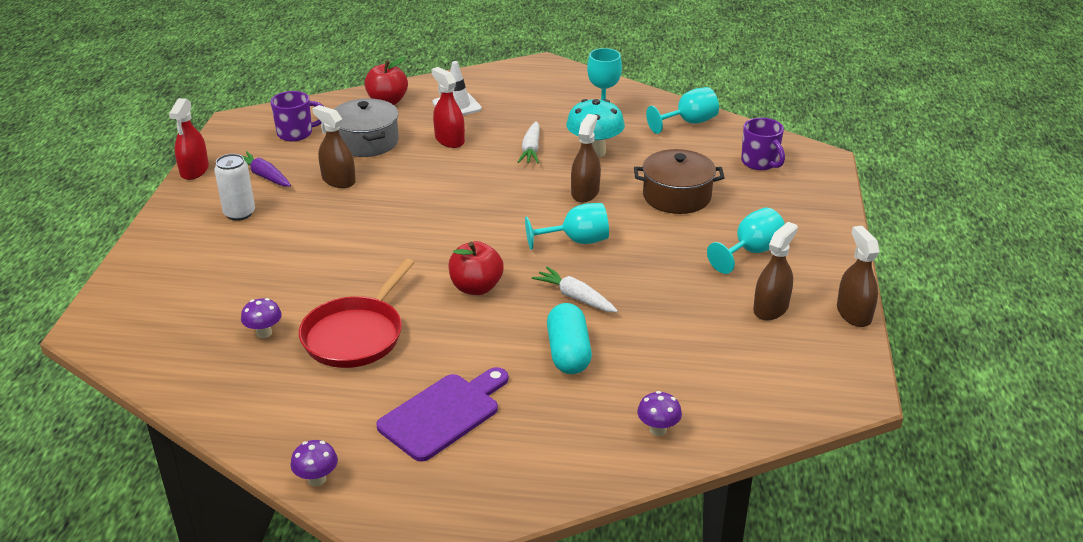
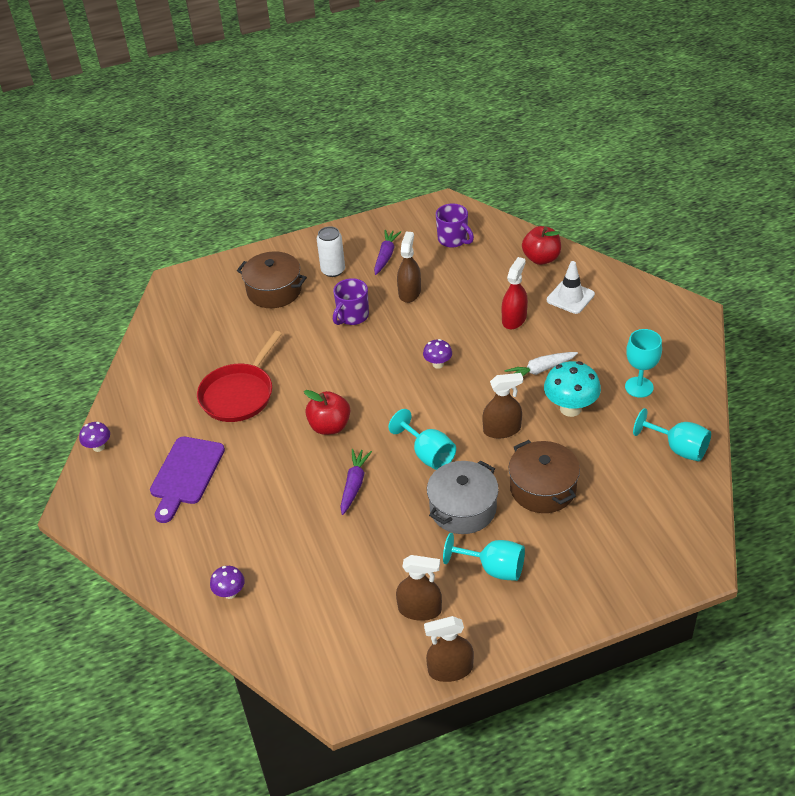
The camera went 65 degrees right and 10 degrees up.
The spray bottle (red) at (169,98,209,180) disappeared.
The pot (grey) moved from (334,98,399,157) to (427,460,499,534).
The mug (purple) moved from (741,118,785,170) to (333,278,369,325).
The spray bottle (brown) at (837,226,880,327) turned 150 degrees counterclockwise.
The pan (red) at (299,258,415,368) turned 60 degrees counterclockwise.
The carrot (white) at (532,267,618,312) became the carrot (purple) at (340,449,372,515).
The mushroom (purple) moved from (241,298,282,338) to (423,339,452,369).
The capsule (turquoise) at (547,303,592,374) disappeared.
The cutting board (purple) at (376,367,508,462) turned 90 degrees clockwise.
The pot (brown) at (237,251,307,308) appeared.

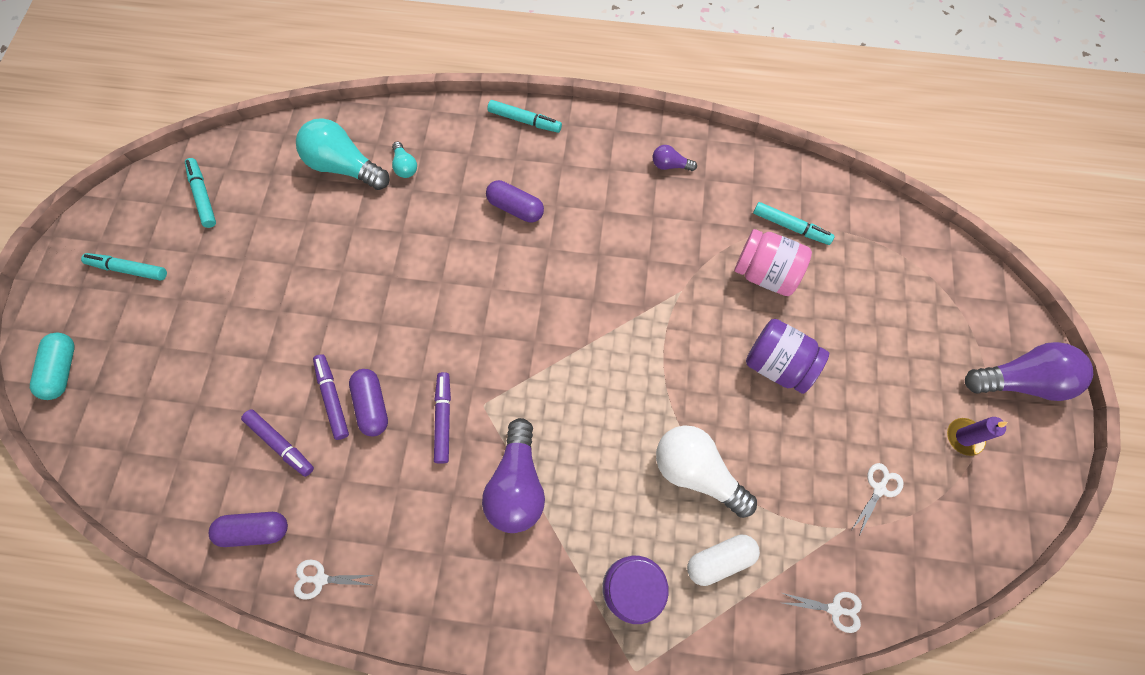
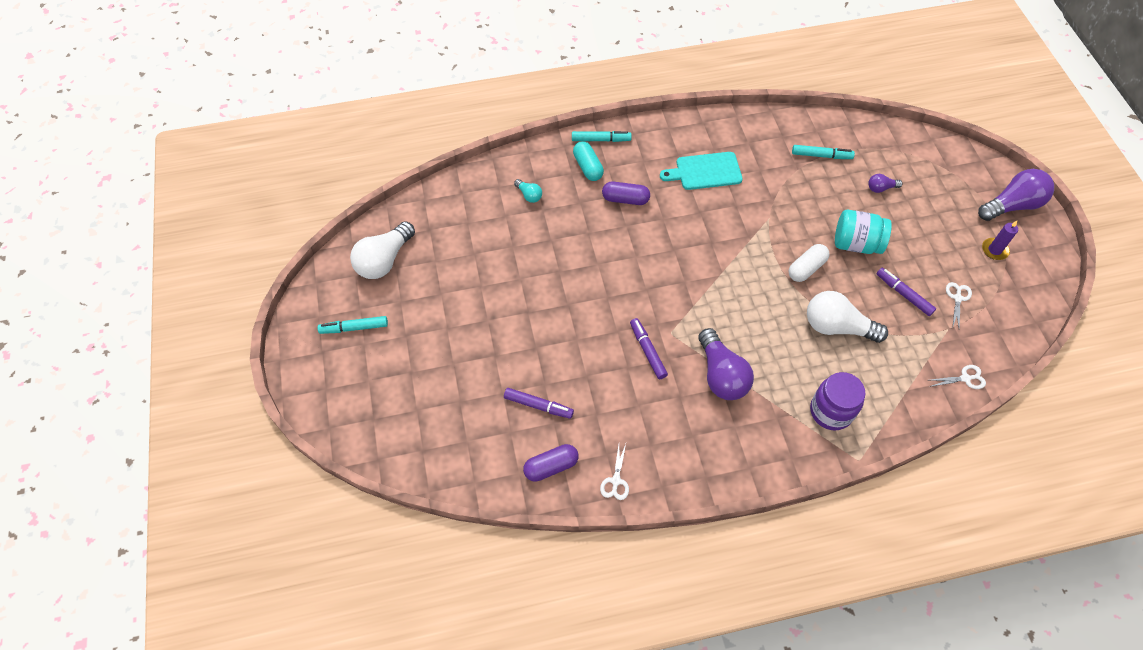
The camera went 20 degrees left and 10 degrees down.
The light bulb (turquoise) at (296,118,390,190) disappeared.
The light bulb (purple) moved from (653,145,697,171) to (868,174,903,193).
The marker (turquoise) at (185,158,216,228) was replaced by the light bulb (white) at (350,221,415,279).
The jar (pink) at (734,229,812,296) disappeared.
The jar (purple) at (746,319,829,394) became the jar (turquoise) at (835,210,892,254).
The capsule (turquoise) moved from (30,333,74,400) to (573,141,604,181).
The marker (purple) moved from (313,354,349,440) to (877,268,936,316).
The capsule (purple) at (349,369,388,437) disappeared.
The capsule (white) moved from (687,535,760,586) to (789,244,830,282).
The scissors (white) at (294,560,373,600) turned 60 degrees counterclockwise.
The cutting board (turquoise) at (660,152,743,190) appeared.

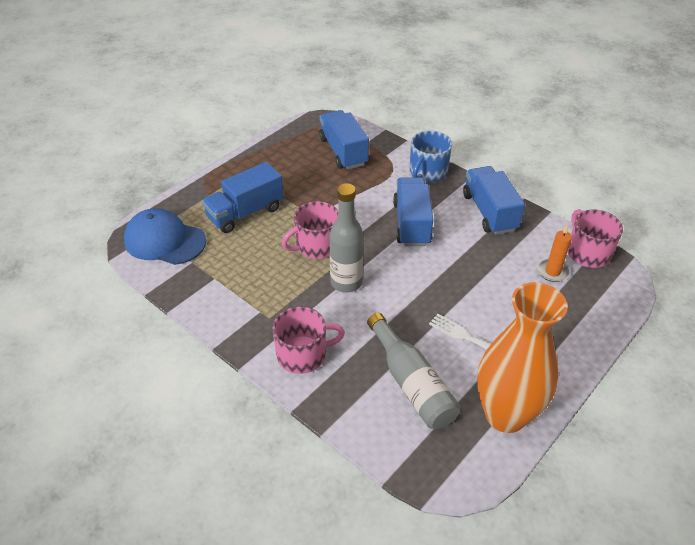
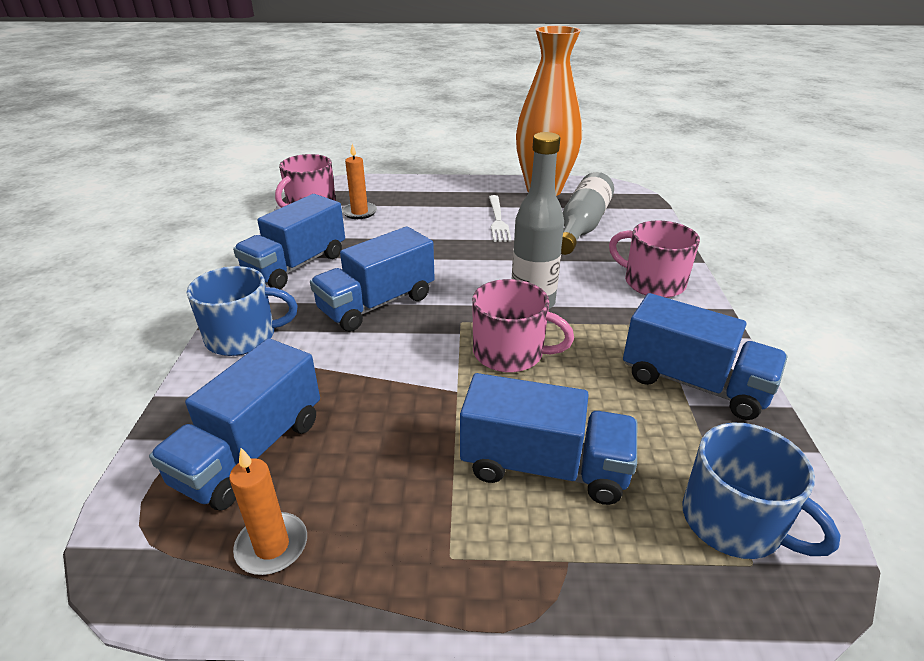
The camera went 130 degrees left and 10 degrees down.
The cap (blue) at (124,208,206,265) was replaced by the mug (blue) at (682,423,841,559).
The truck (blue) at (623,293,788,420) appeared.
The candle (orange) at (229,448,307,575) appeared.

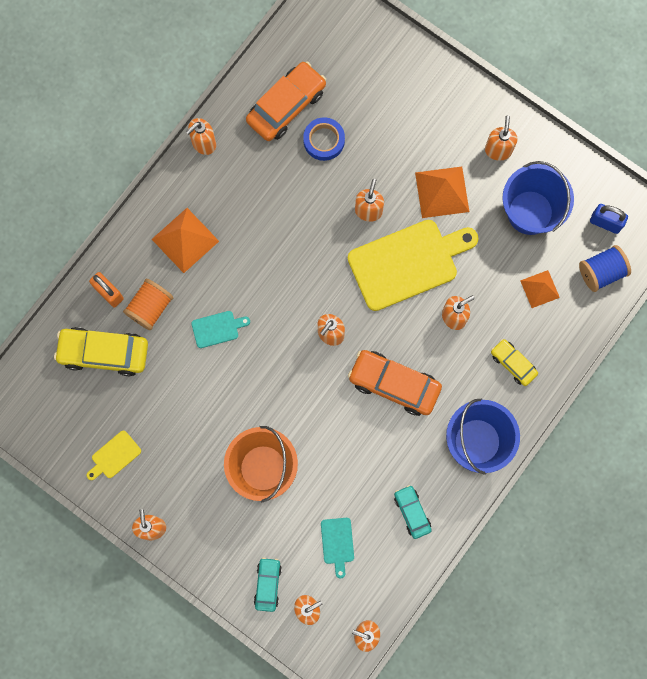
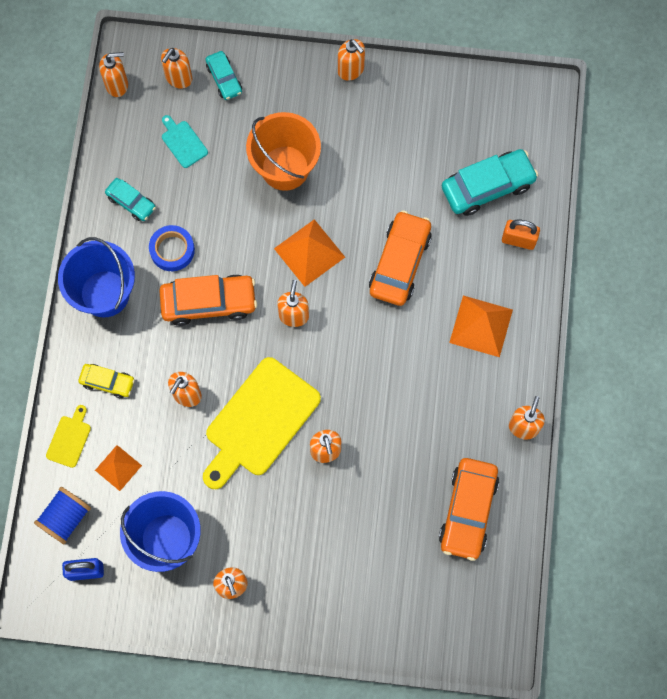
The camera went 150 degrees right and 5 degrees down.
The tape (blue) moved from (303,117,345,161) to (149,225,195,271).
The pyramid (orange) moved from (415,167,469,218) to (274,219,345,287).
The spool (orange) at (123,279,174,330) disappeared.
The cutting board (turquoise) at (191,311,250,348) was replaced by the car (orange) at (369,210,432,306).
The car (yellow) at (54,327,148,376) became the car (turquoise) at (442,149,538,216).
The cutting board (yellow) moved from (87,431,141,480) to (46,405,91,468).

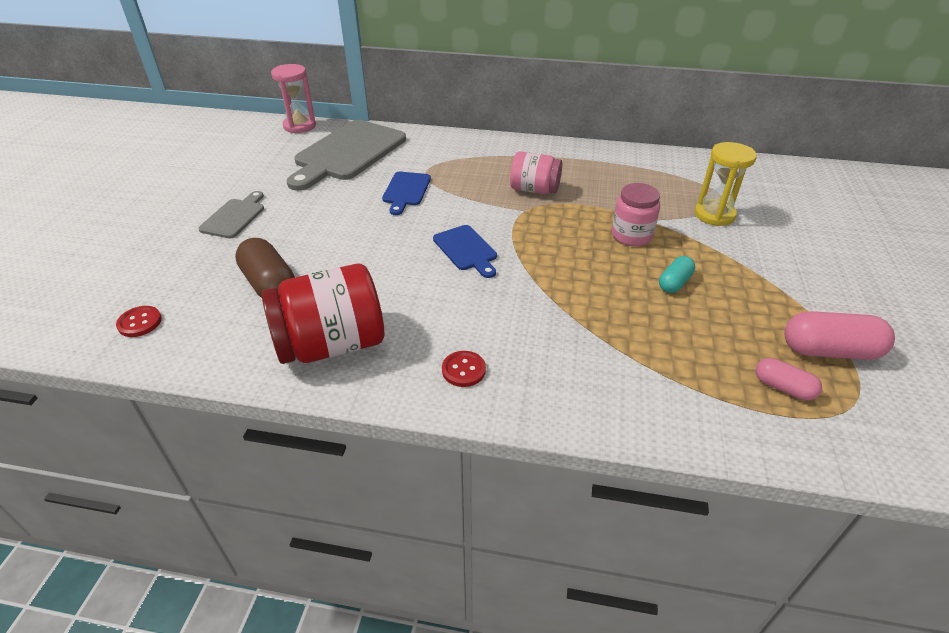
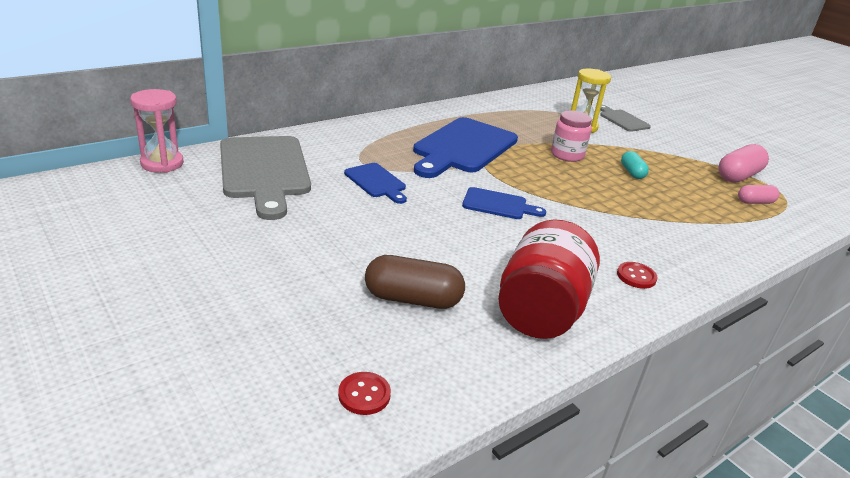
The camera went 50 degrees left and 10 degrees down.
The jar (pink) at (510,151,562,194) was replaced by the cutting board (blue) at (413,117,518,178).
The cutting board (grey) moved from (198,191,264,238) to (600,105,651,132).

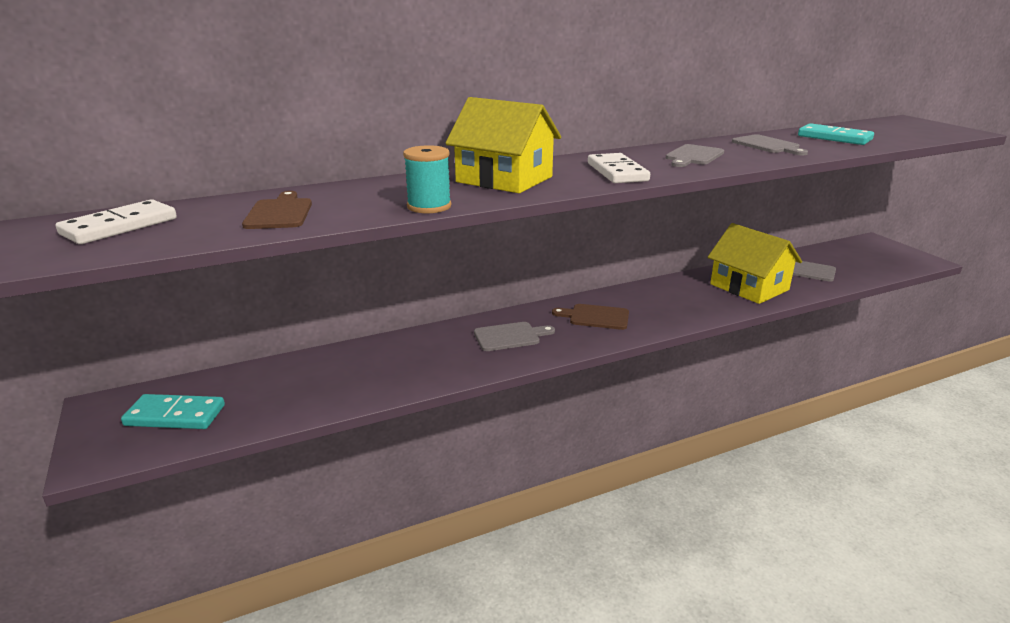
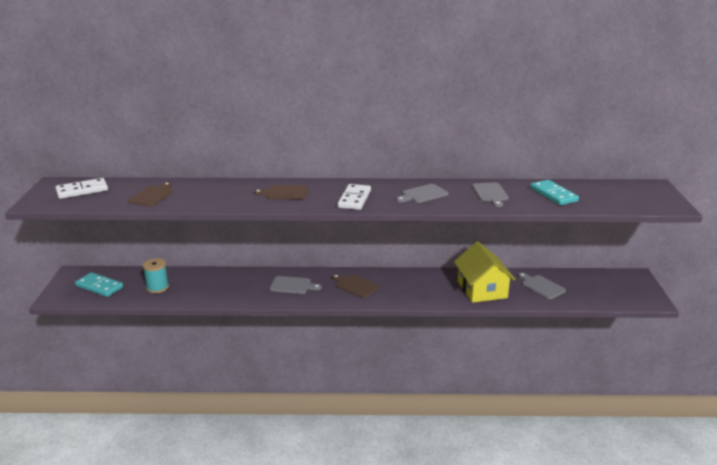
The camera went 25 degrees right and 0 degrees up.
The house (yellow) at (446,97,561,193) was replaced by the cutting board (brown) at (254,185,308,199).
The spool (turquoise) moved from (403,145,451,213) to (143,258,169,293).

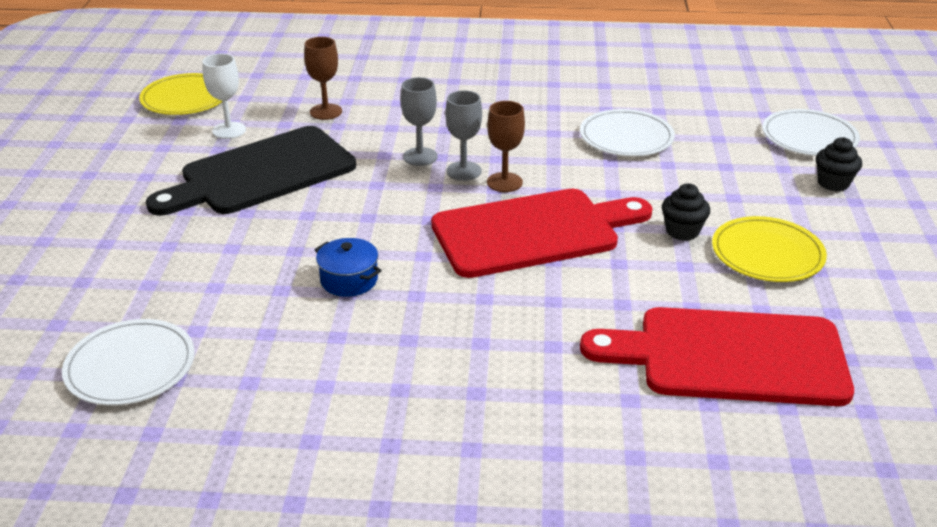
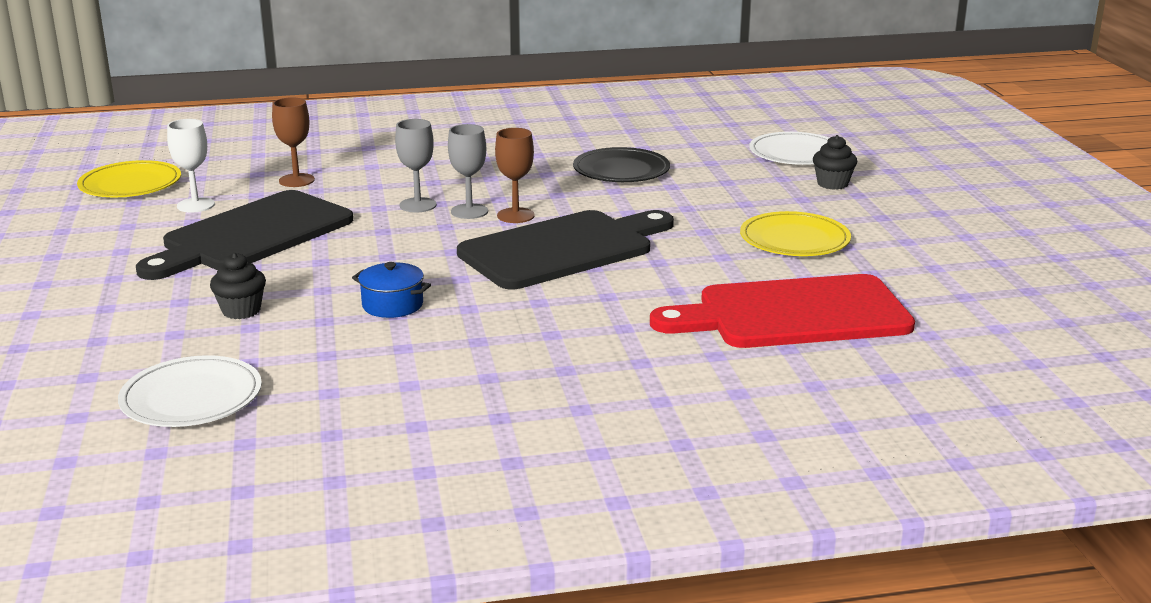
The camera went 15 degrees left and 10 degrees down.
The plate (white) at (580,109,675,156) became the plate (black) at (573,147,670,182).
The cupcake (black) moved from (662,183,710,241) to (210,253,266,319).
The cutting board (red) at (431,189,652,278) became the cutting board (black) at (457,210,674,289).

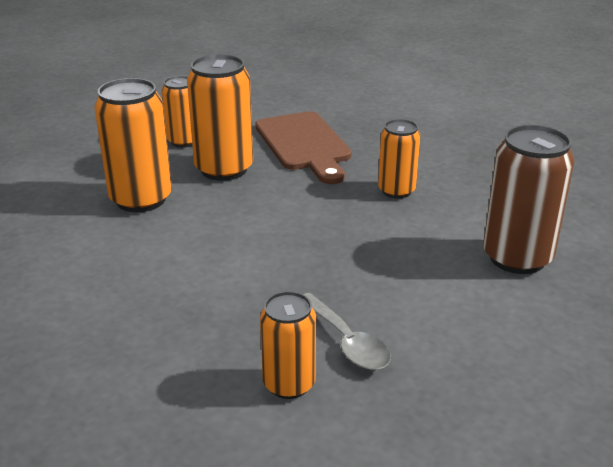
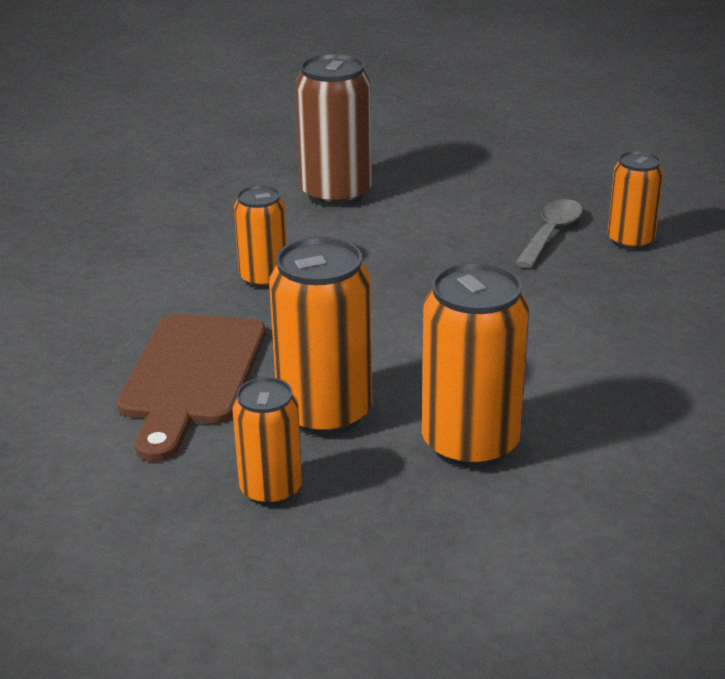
The camera went 120 degrees left and 0 degrees up.
The cutting board (brown) at (255,111,352,184) turned 150 degrees clockwise.

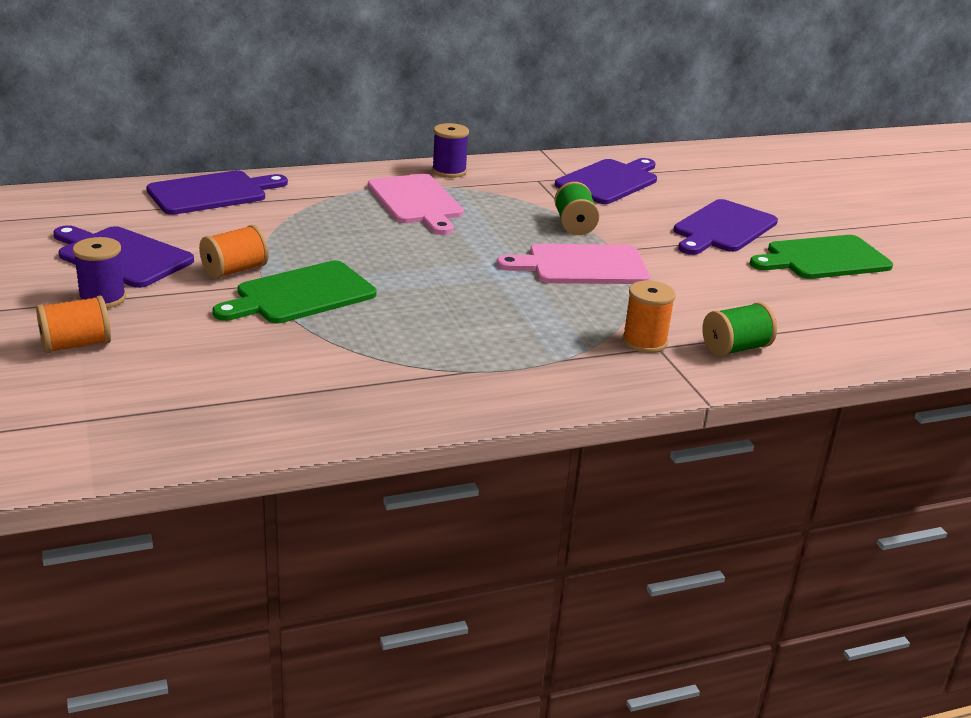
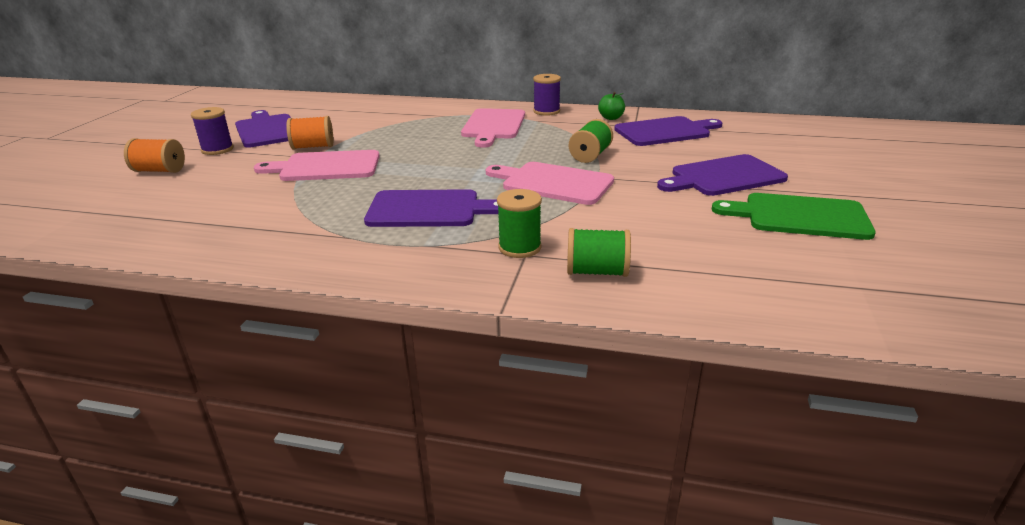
The camera went 35 degrees right and 0 degrees up.
The cutting board (purple) moved from (146,170,288,215) to (364,189,499,227).
The cutting board (green) at (212,261,377,324) became the cutting board (pink) at (254,150,380,181).
The spool (orange) at (622,281,676,353) became the spool (green) at (497,189,542,258).
The apple (green) at (598,92,625,120) appeared.

